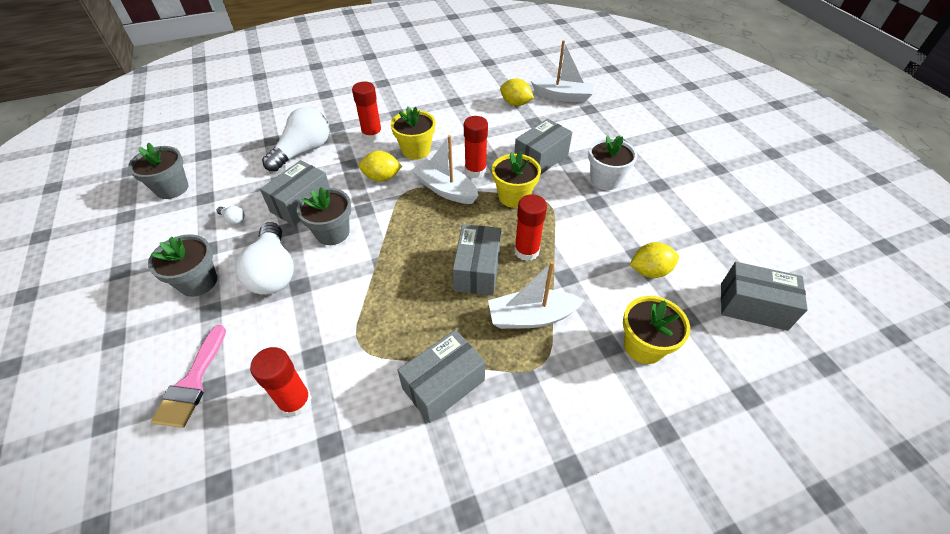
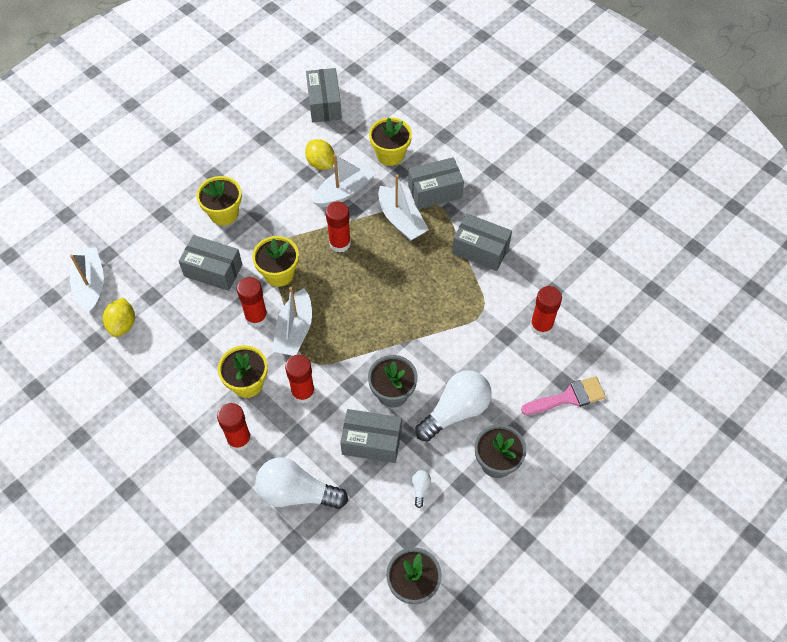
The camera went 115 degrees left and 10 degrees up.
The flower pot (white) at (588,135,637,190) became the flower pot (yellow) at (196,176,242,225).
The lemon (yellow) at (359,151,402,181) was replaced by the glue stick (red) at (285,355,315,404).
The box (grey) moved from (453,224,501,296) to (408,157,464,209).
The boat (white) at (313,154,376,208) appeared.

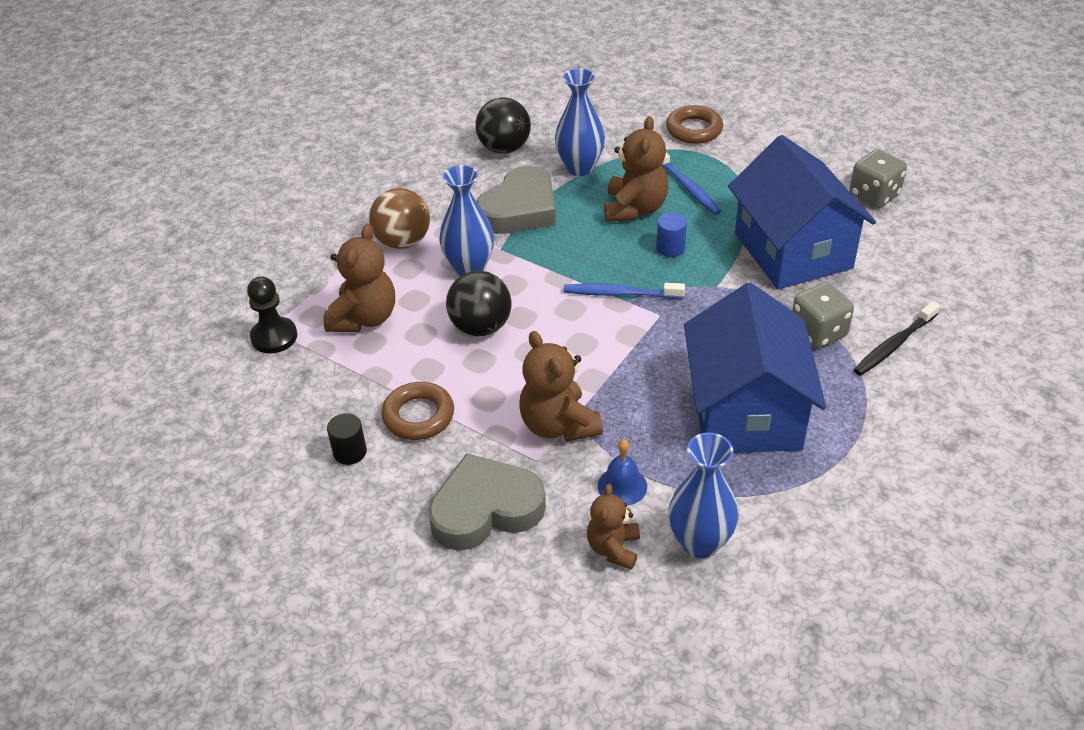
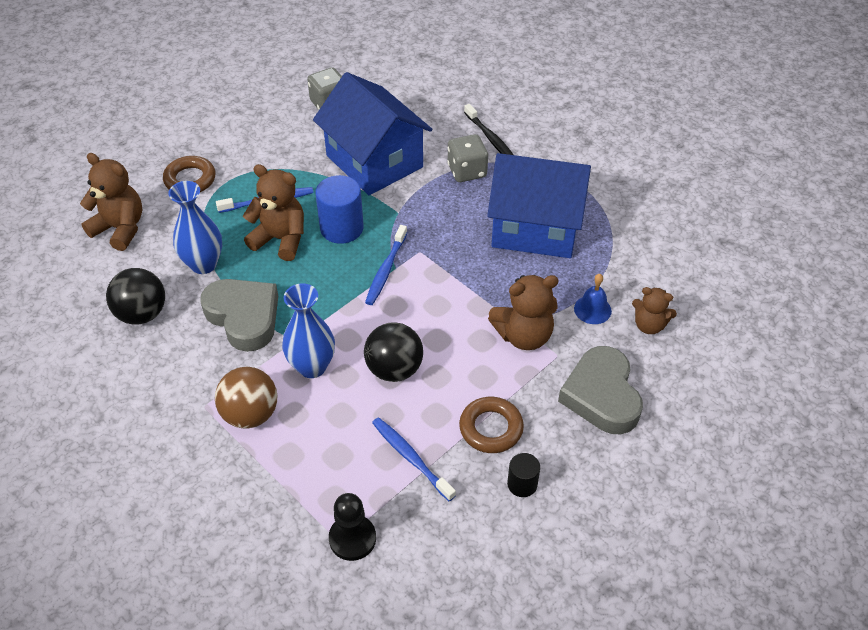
The camera went 80 degrees left and 5 degrees up.
The house (blue) at (728,135,876,289) turned 60 degrees clockwise.
The cylinder (blue) at (656,212,687,257) changed to 1.78 times the size.
The teddy bear (brown) moved from (324,224,395,332) to (80,153,142,251).
The vase (blue) at (668,432,739,558) disappeared.
The toothbrush (blue) at (372,417,456,501) appeared.

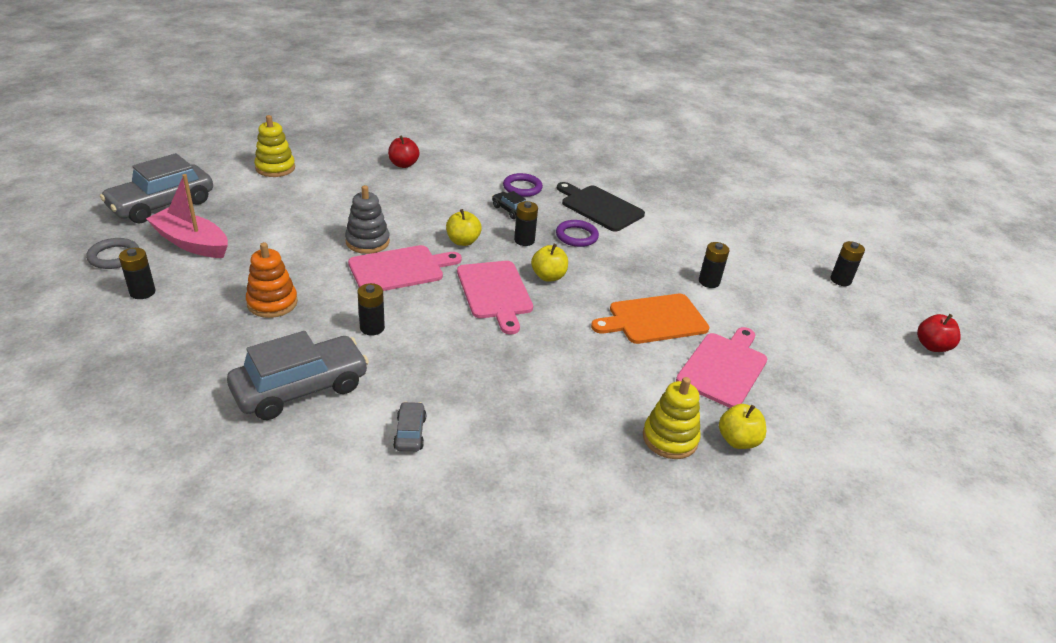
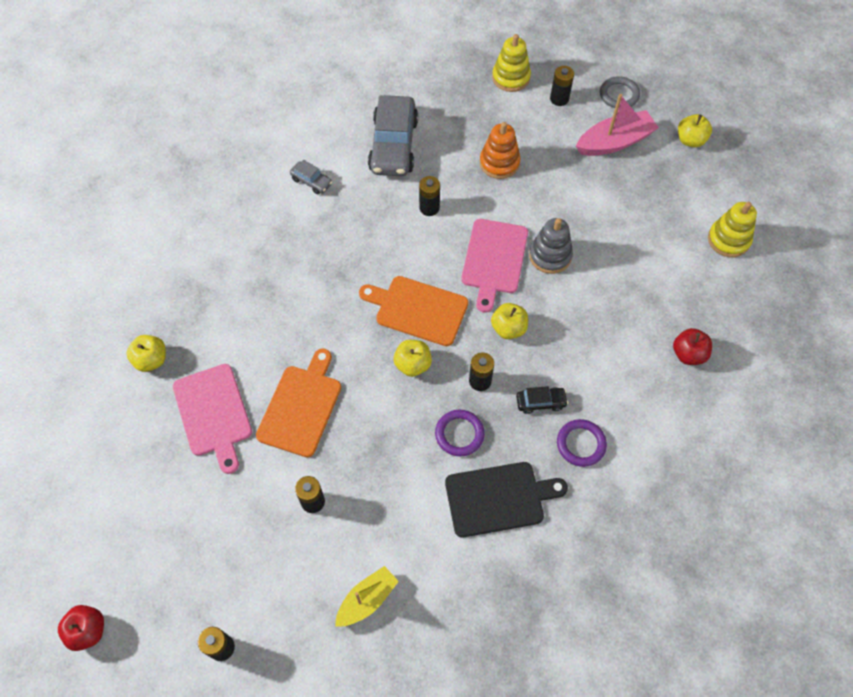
The camera went 130 degrees right and 25 degrees up.
The car (grey) at (100,153,213,223) was replaced by the apple (yellow) at (678,114,712,147).
The cutting board (pink) at (457,261,533,334) became the cutting board (orange) at (359,276,468,346).
The stacking toy (yellow) moved from (643,377,701,459) to (492,34,531,92).
The boat (yellow) at (335,566,399,626) appeared.

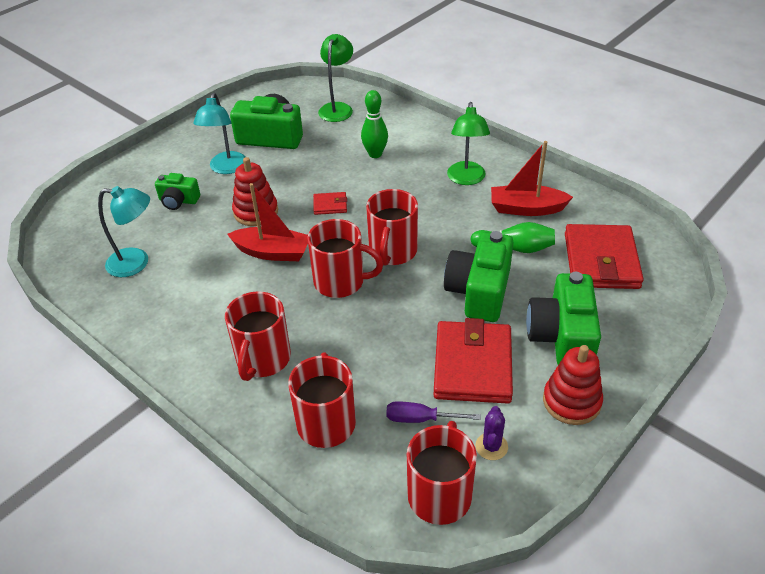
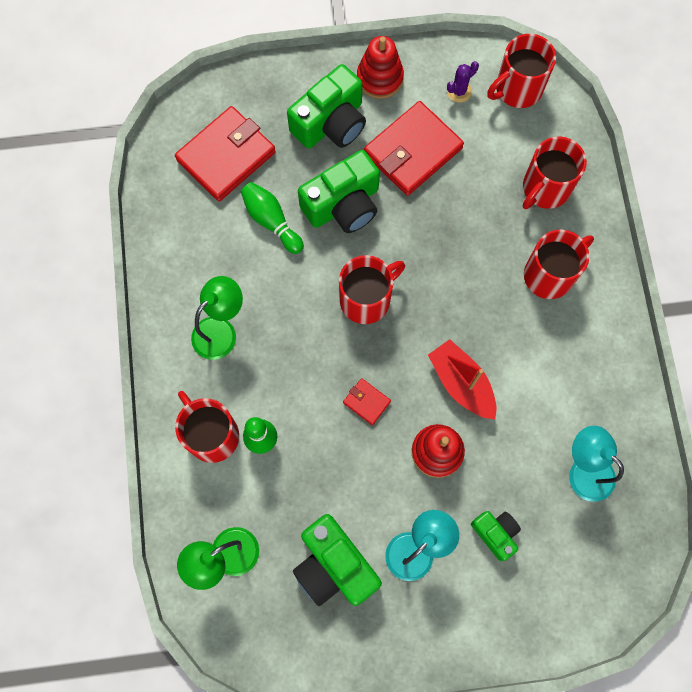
The camera went 140 degrees left and 30 degrees up.
The boat (red) at (491,141,573,216) disappeared.
The mug (red) moved from (307,219,383,298) to (175,391,239,463).
The screwdriver (purple) at (386,401,481,423) disappeared.

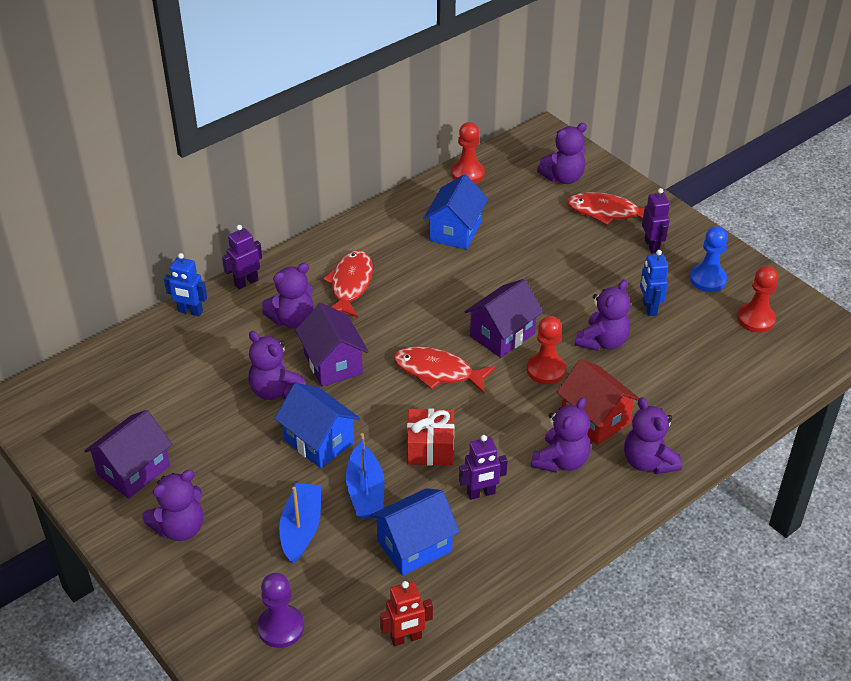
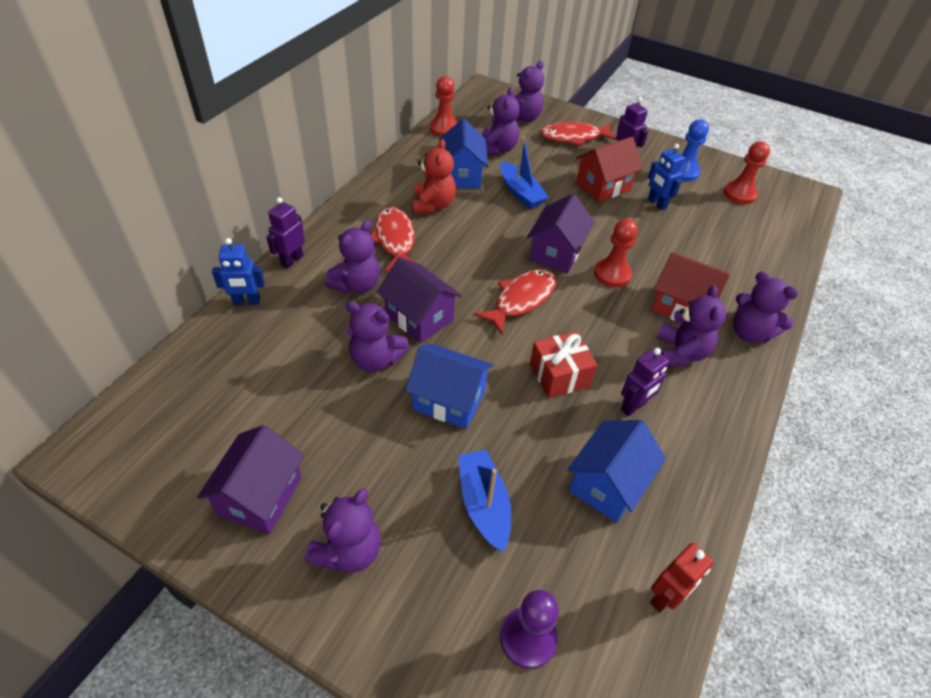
The camera went 25 degrees left and 5 degrees up.
The teddy bear (purple) moved from (575,280,630,351) to (482,87,520,155).
The fish (red) at (393,346,496,393) turned 135 degrees clockwise.
The boat (blue) moved from (346,433,385,519) to (500,136,549,209).
The house (red) at (576,137,643,202) appeared.
The teddy bear (red) at (412,139,456,214) appeared.

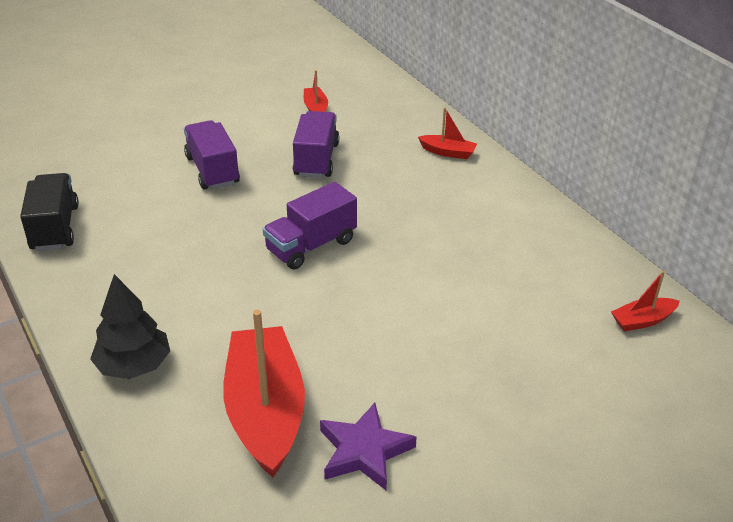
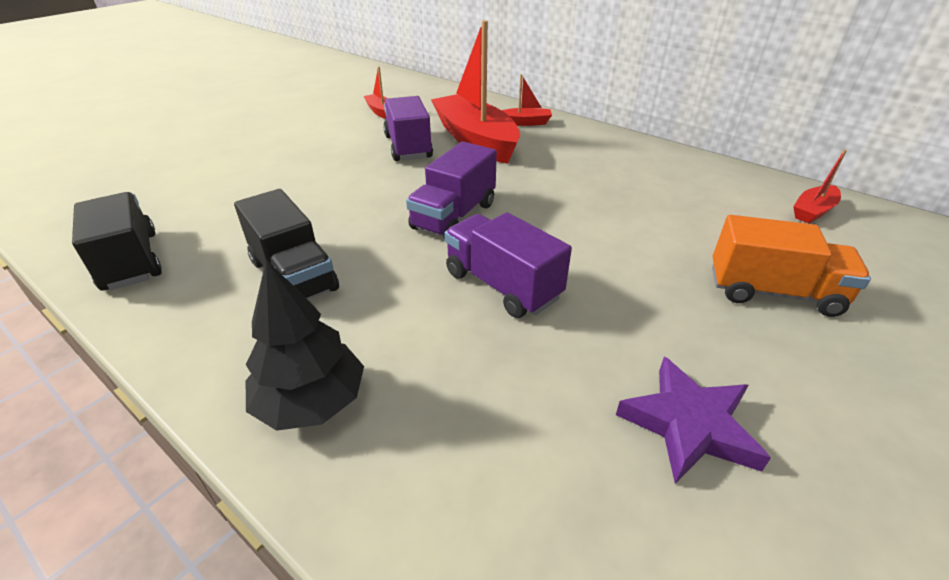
The camera went 20 degrees left and 0 degrees up.
The truck (purple) moved from (184,120,240,190) to (444,213,572,318).
The boat (red) moved from (223,310,305,477) to (431,20,520,164).
The truck (black) at (234,189,339,299) appeared.
The truck (orange) at (712,215,871,317) appeared.

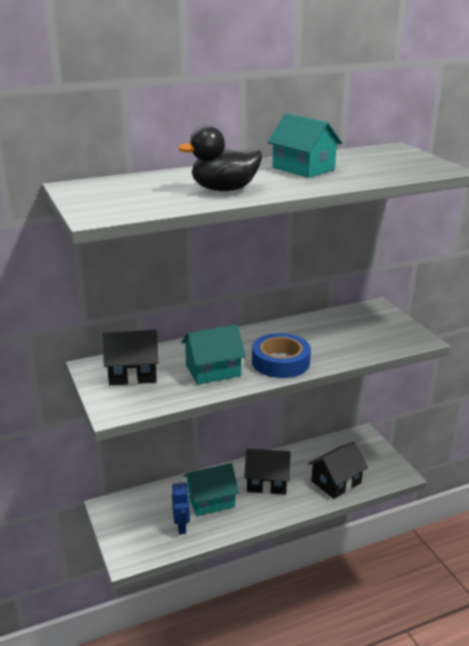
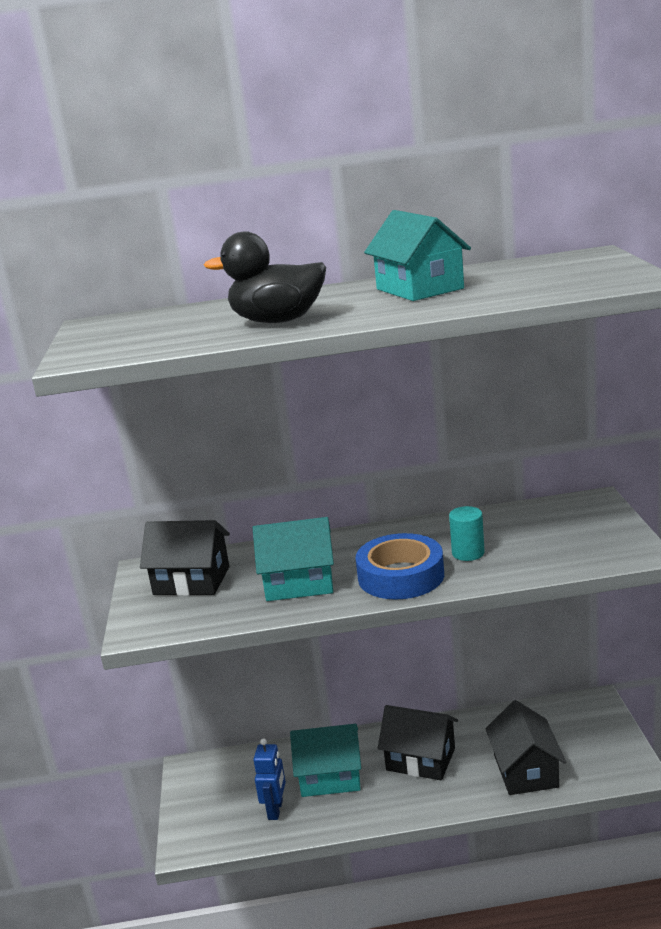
The camera went 20 degrees right and 5 degrees down.
The house (black) at (308,442,368,499) turned 75 degrees counterclockwise.
The cylinder (turquoise) at (449,506,485,561) appeared.

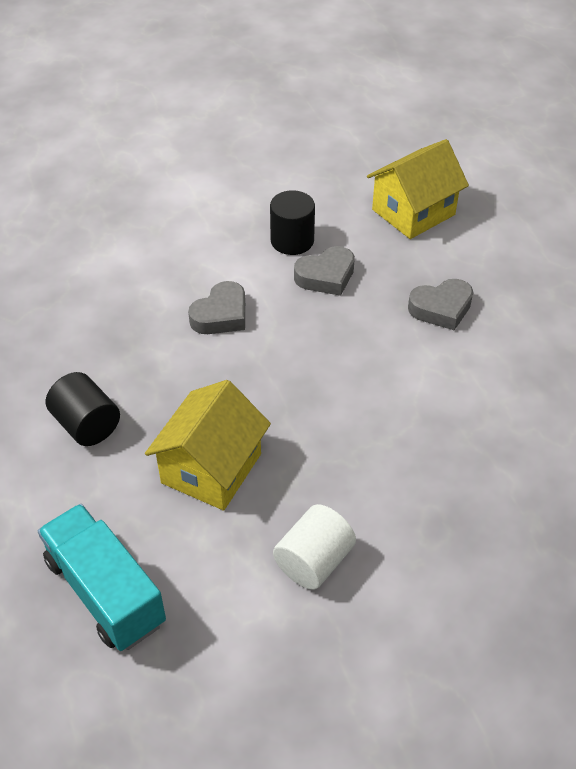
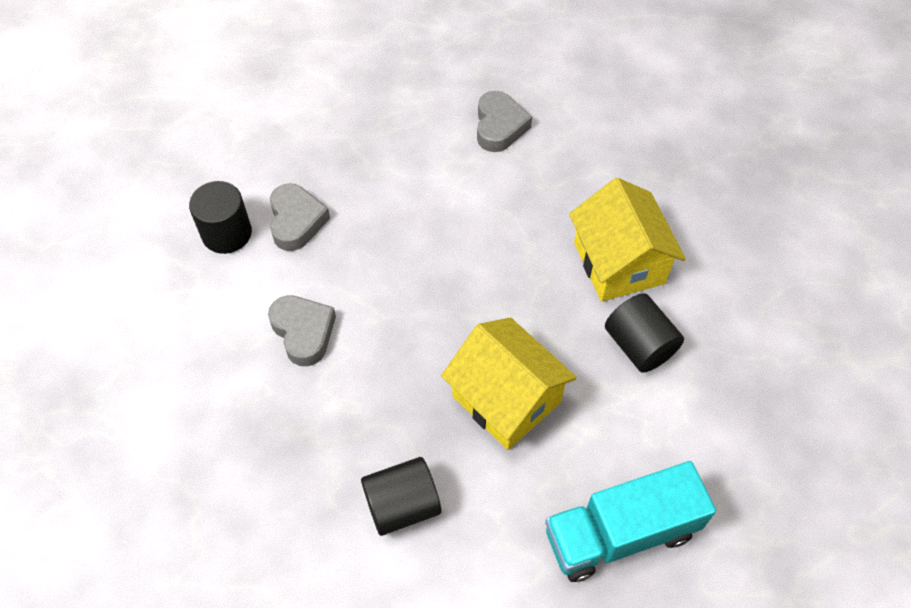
The camera went 70 degrees left and 10 degrees up.
The house (yellow) moved from (367,139,469,239) to (569,178,686,301).
The heart (grey) moved from (408,279,473,330) to (477,91,532,152).
The cylinder (white) at (273,504,356,590) became the cylinder (black) at (605,293,684,373).

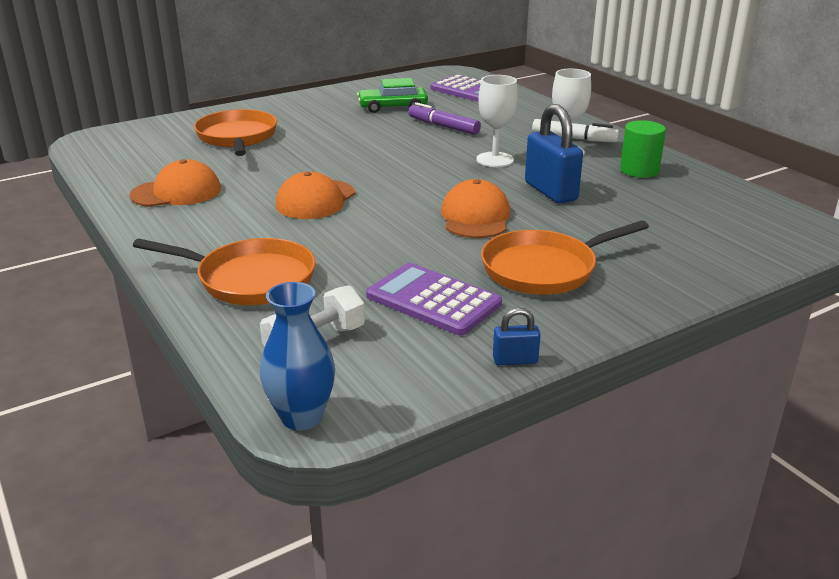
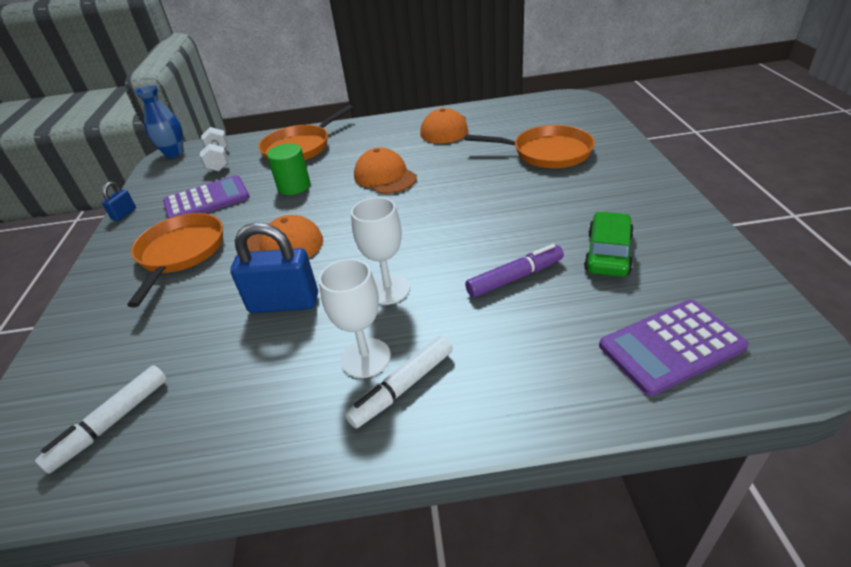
The camera went 120 degrees right and 10 degrees up.
The cylinder (green) moved from (620,120,666,178) to (267,143,310,195).
The marker (white) at (35,365,167,474) appeared.

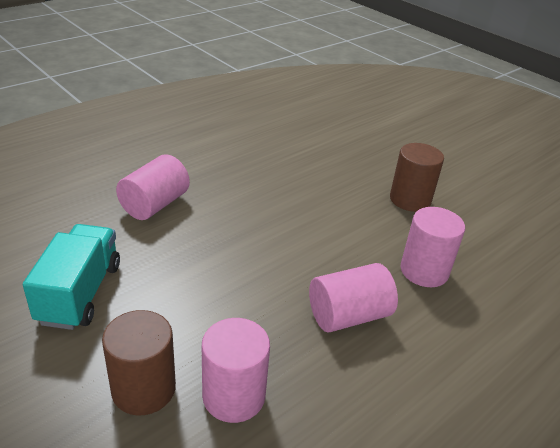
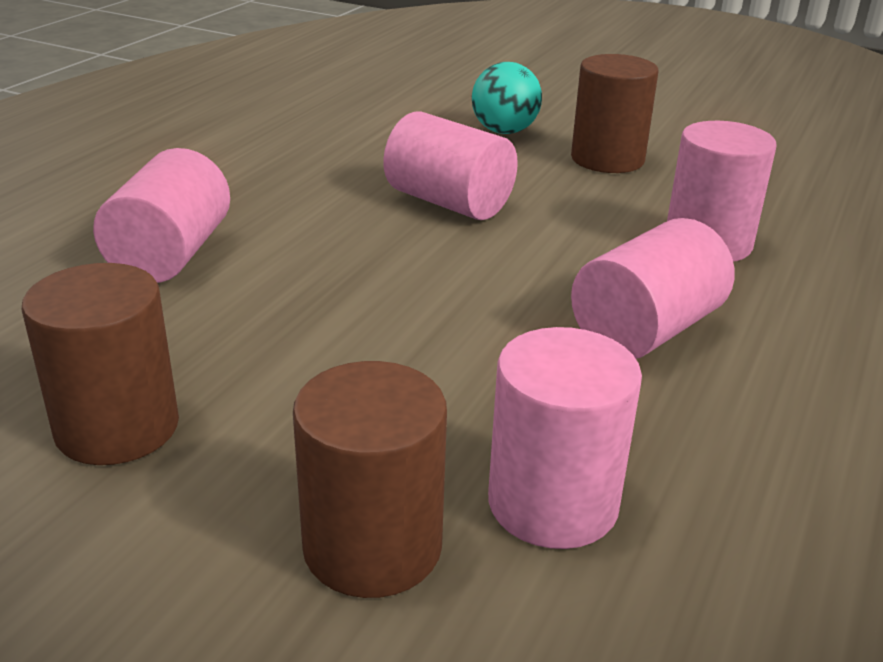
The camera went 20 degrees left and 5 degrees down.
The truck (turquoise) at (23,224,120,330) was replaced by the cylinder (brown) at (22,263,179,465).
The ball (turquoise) at (472,62,542,134) appeared.
The cylinder (pink) at (383,111,518,220) appeared.

